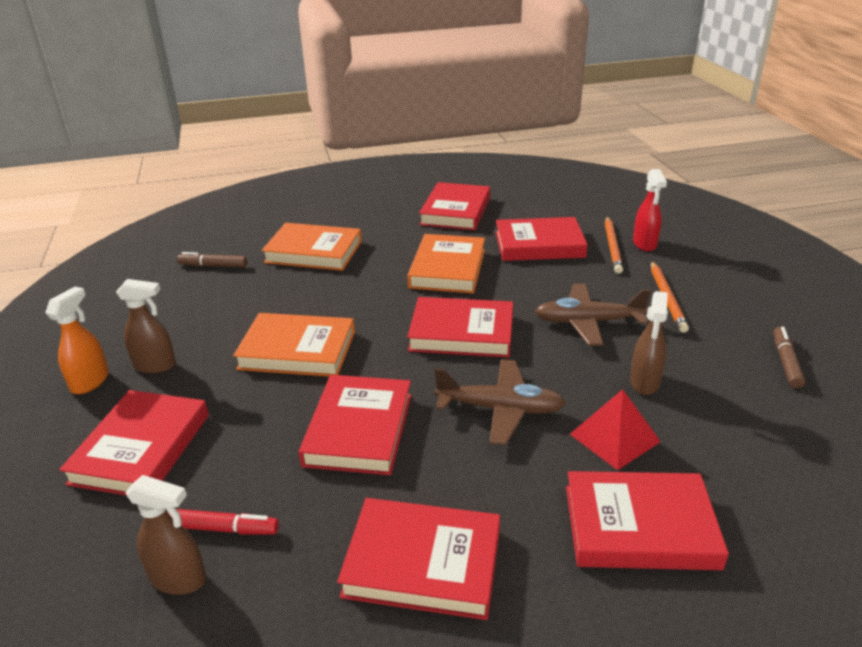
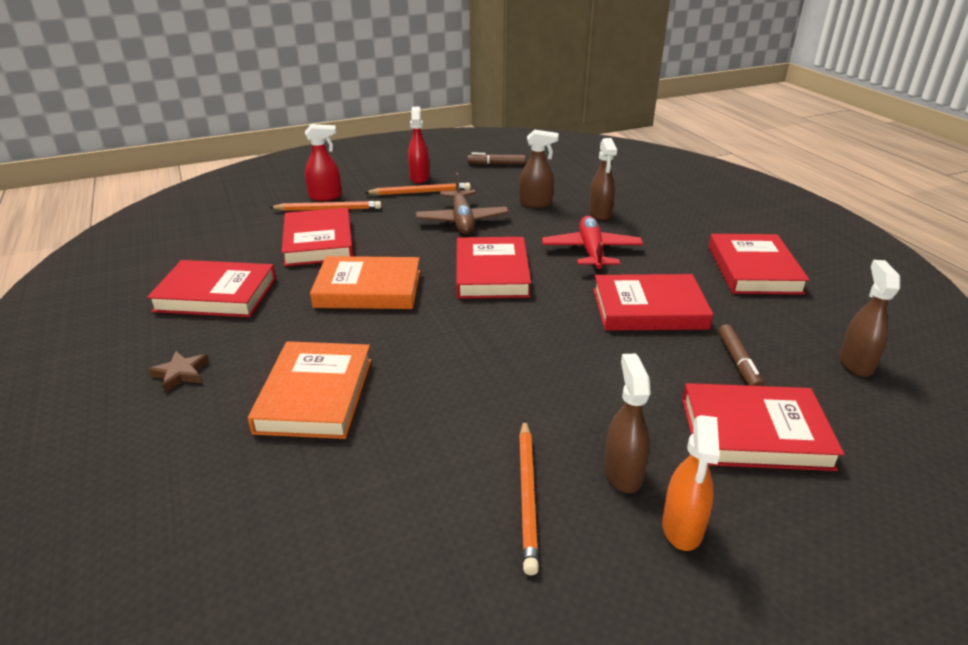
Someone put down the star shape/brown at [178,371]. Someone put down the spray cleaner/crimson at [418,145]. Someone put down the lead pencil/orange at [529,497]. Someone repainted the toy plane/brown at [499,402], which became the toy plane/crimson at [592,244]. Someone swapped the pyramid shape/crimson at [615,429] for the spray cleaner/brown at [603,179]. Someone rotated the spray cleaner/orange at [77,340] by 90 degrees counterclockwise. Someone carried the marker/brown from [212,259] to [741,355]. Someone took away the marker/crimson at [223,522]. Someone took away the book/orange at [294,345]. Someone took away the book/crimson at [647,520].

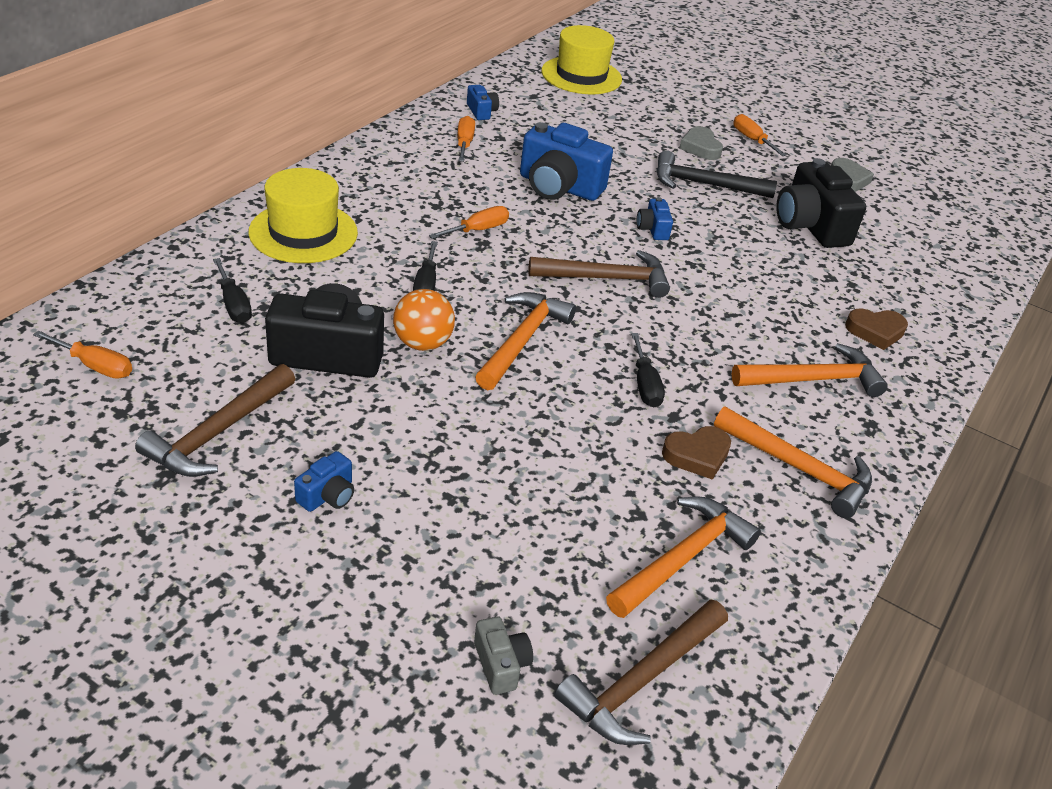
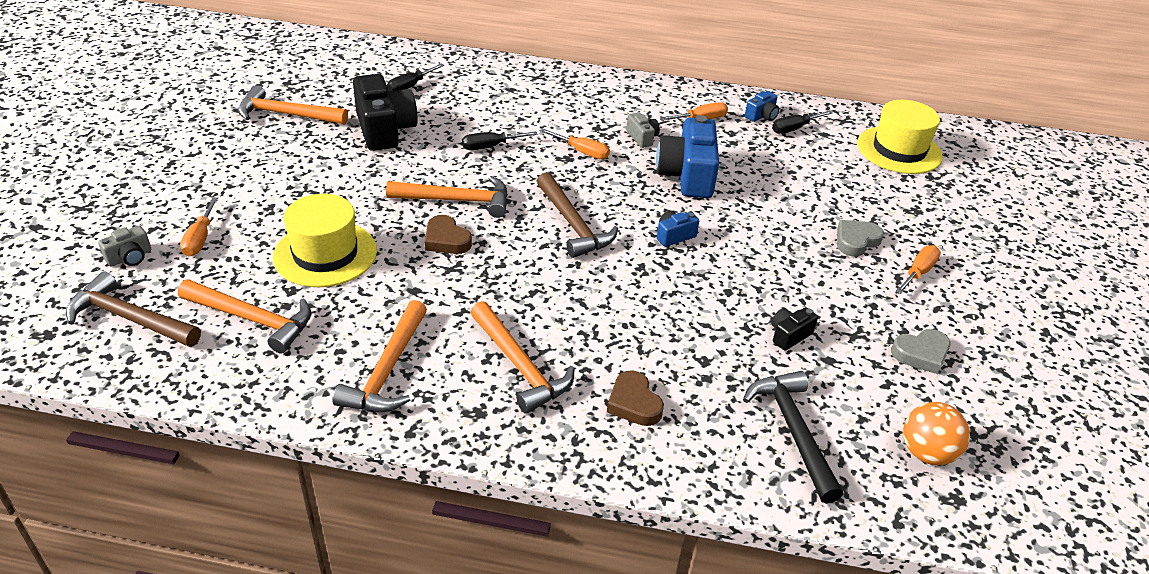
Someone carried the screwdriver/orange from [82,355] to [199,226]. Someone repainted the claw hammer/brown at [215,420], which became the claw hammer/orange at [293,104]. Someone carried the top hat/yellow from [303,215] to [325,240]. Someone carried the love heart/brown from [696,453] to [448,234]. Someone put down the compact camera/ash-grey at [643,130]. Someone carried the claw hammer/ebony from [717,174] to [793,437]. Someone scaled the compact camera/ebony at [821,203] by 0.47. Someone carried the screwdriver/ebony from [648,370] to [802,122]. Someone carried the ball/orange from [424,320] to [936,433]. Someone took away the compact camera/cobalt at [324,481].

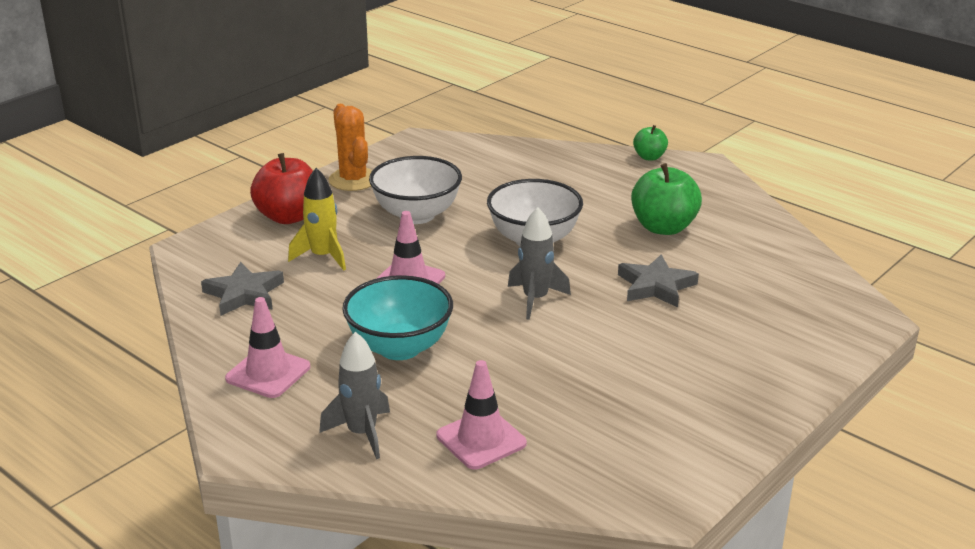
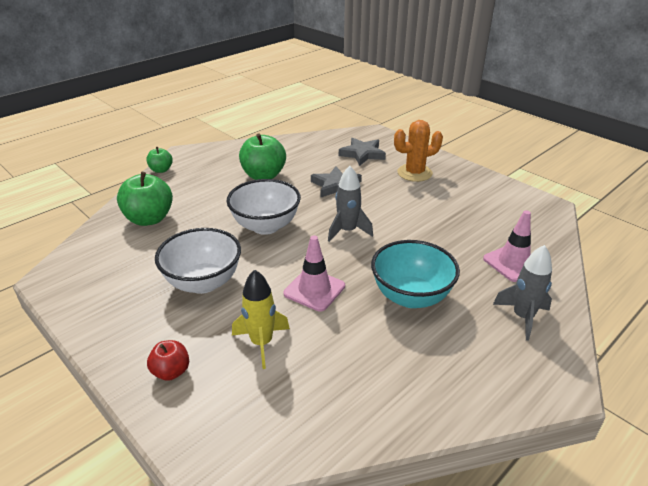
Someone put down the apple fruit/emerald at [145,199]. Someone scaled the apple fruit/crimson at [281,188] by 0.55. Someone carried the star shape/ash-grey from [242,289] to [362,152]. Someone carried the saguaro cactus/orange from [350,147] to [418,151]. Someone took away the traffic cone/rosy at [267,347].

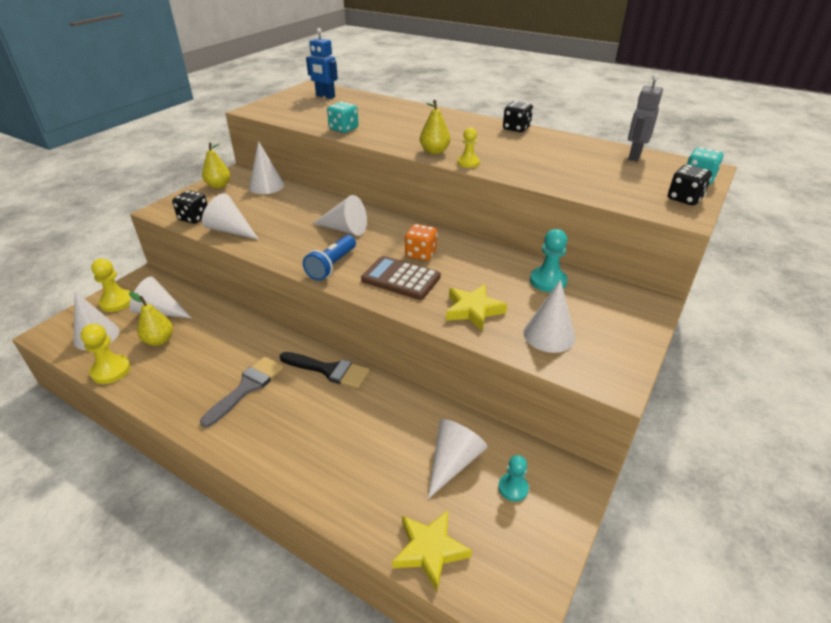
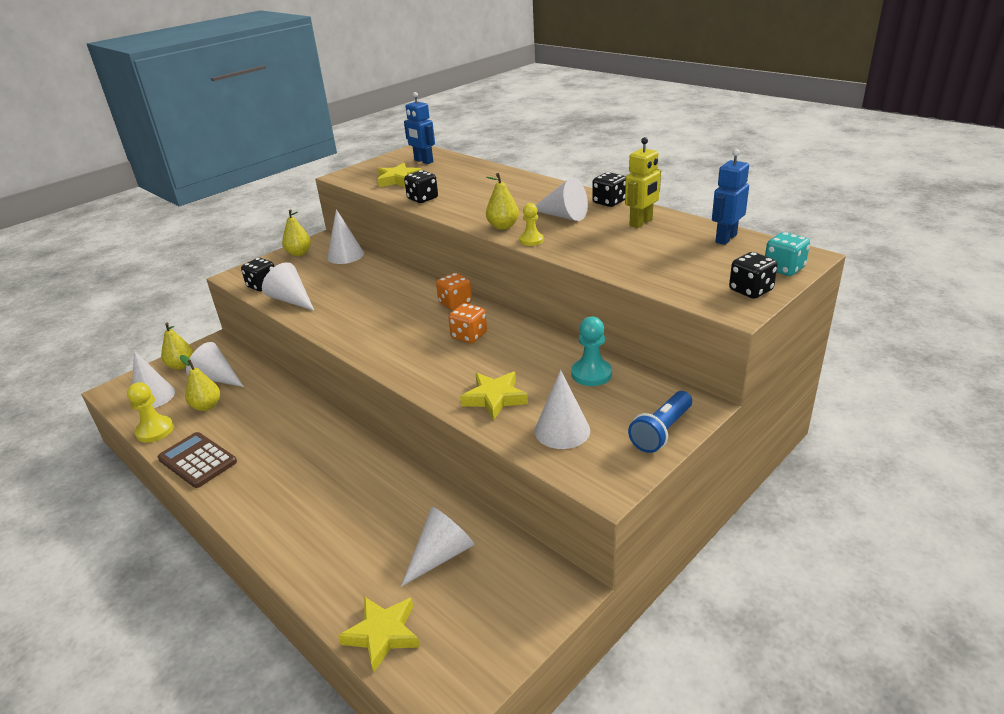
Someone carried the adding machine/brown from [401,278] to [197,460]. Someone swapped the game pawn/yellow at [111,285] for the toy pear/yellow at [177,346]. Someone put down the star shape/yellow at [400,175]. Someone repainted the dice/aqua at [343,117], which became the dice/ebony at [421,186]. Someone put down the dice/orange at [454,291]. Someone carried the cone shape/pure white from [340,215] to [561,199]. Someone put down the robot figure/yellow at [643,182]. Someone carried the flashlight/cobalt from [329,258] to [660,422]. Someone repainted the robot figure/ash-grey at [645,117], which became the robot figure/cobalt at [730,197]. Someone took away the paint brush/ash-grey at [241,392]. Someone took away the paint brush/ebony at [324,370]. Someone took away the game pawn/aqua at [513,478].

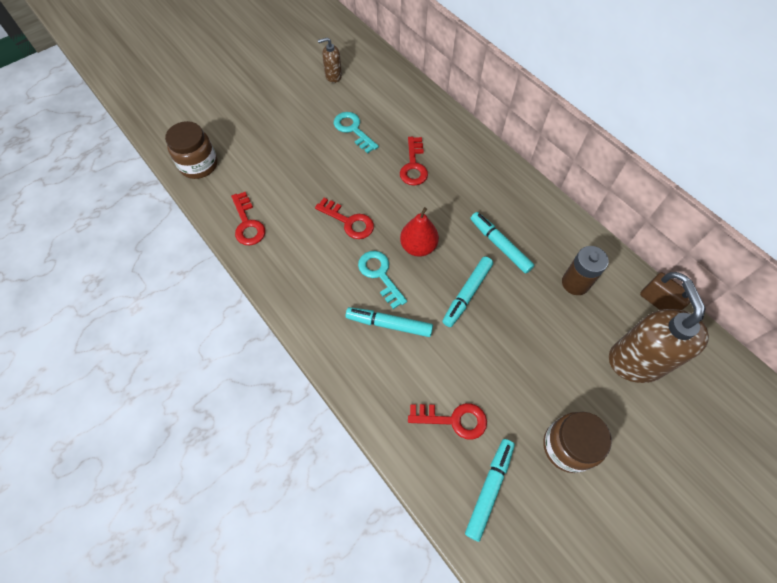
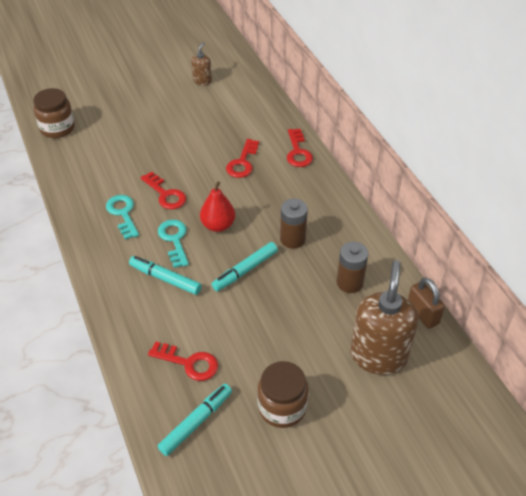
Someone carried the door key/aqua from [356,133] to [122,217]. Someone rotated the pump bottle/brown at [330,60] by 105 degrees clockwise. Someone swapped the marker/aqua at [502,243] for the battery/brown at [294,224]. Someone carried the door key/crimson from [248,218] to [300,148].

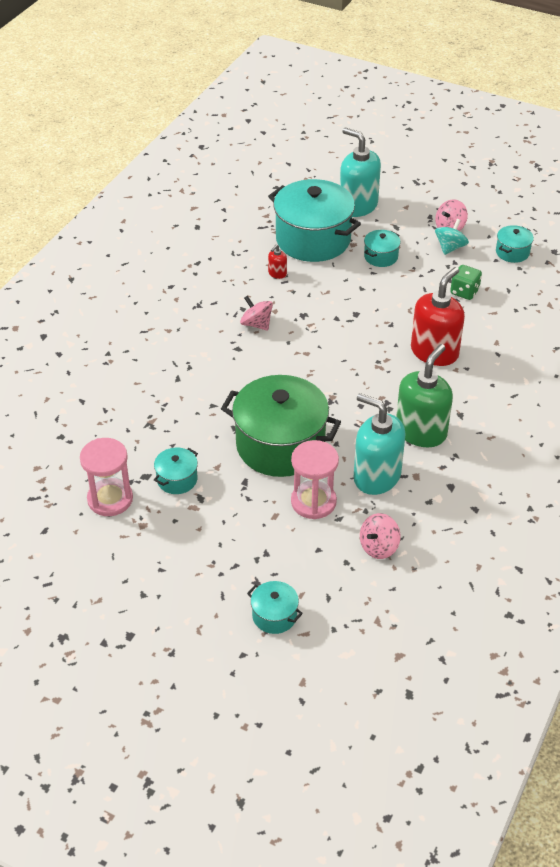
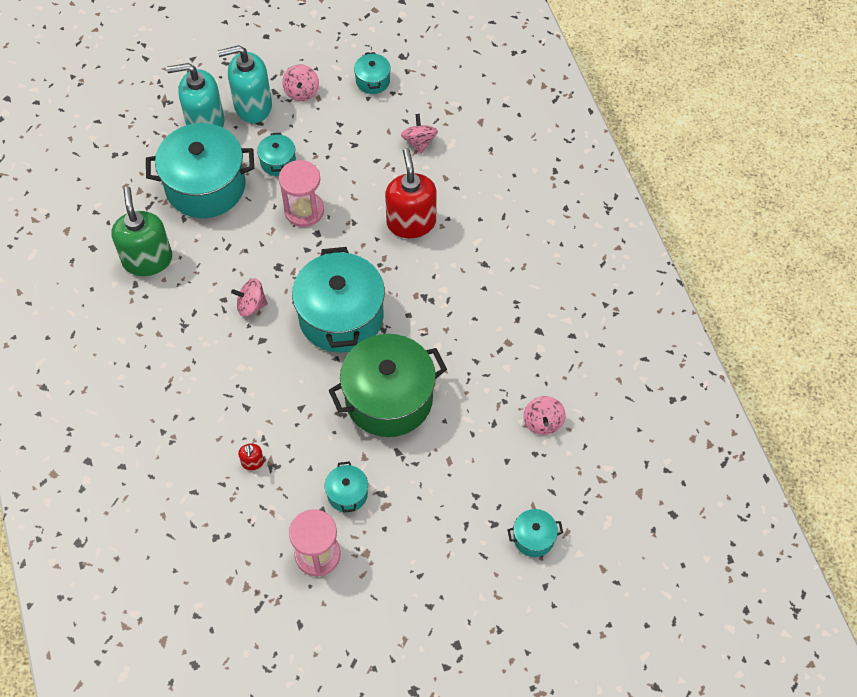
Someone carried the pump bottle/emerald from [424,395] to [141,231]. Someone carried the pump bottle/aqua from [379,444] to [245,84]. Someone carried the pump bottle/crimson from [277,261] to [251,456]. Someone carried the sand timer/rosy from [315,479] to [301,193]. Someone put down the stockpot/aqua at [338,300]. Someone put down the whirligig/rosy at [419,134]. Someone took away the whirligig/aqua at [452,237]. Someone took away the dice/emerald at [466,282].

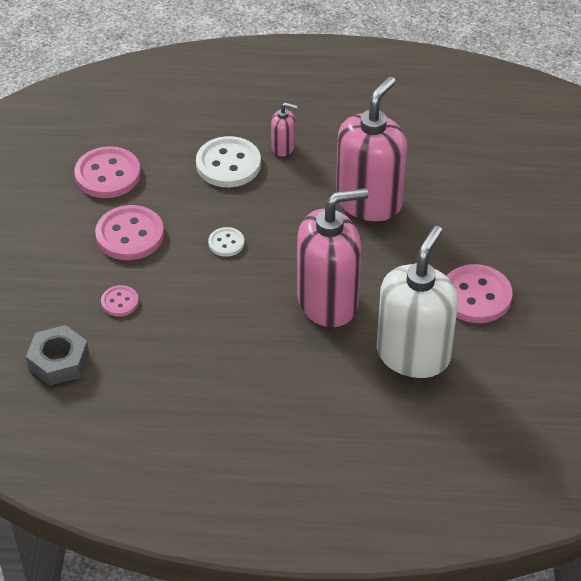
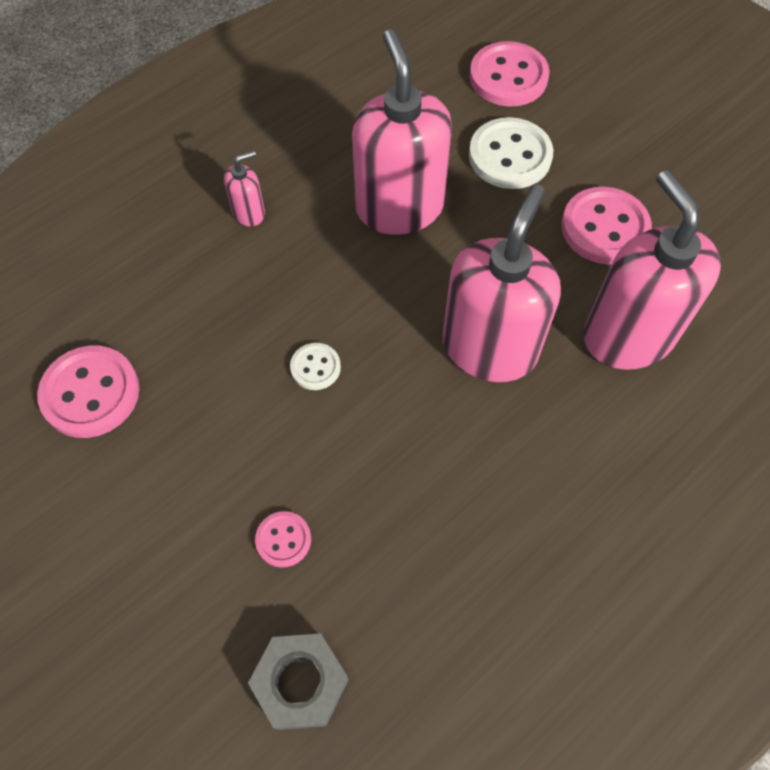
Someone carried the shirt button/pure white from [228,161] to [511,153]. Someone carried the shirt button/rosy from [129,232] to [510,74]. Someone repainted the pump bottle/pure white at [417,302], which became the pump bottle/rosy at [652,270].

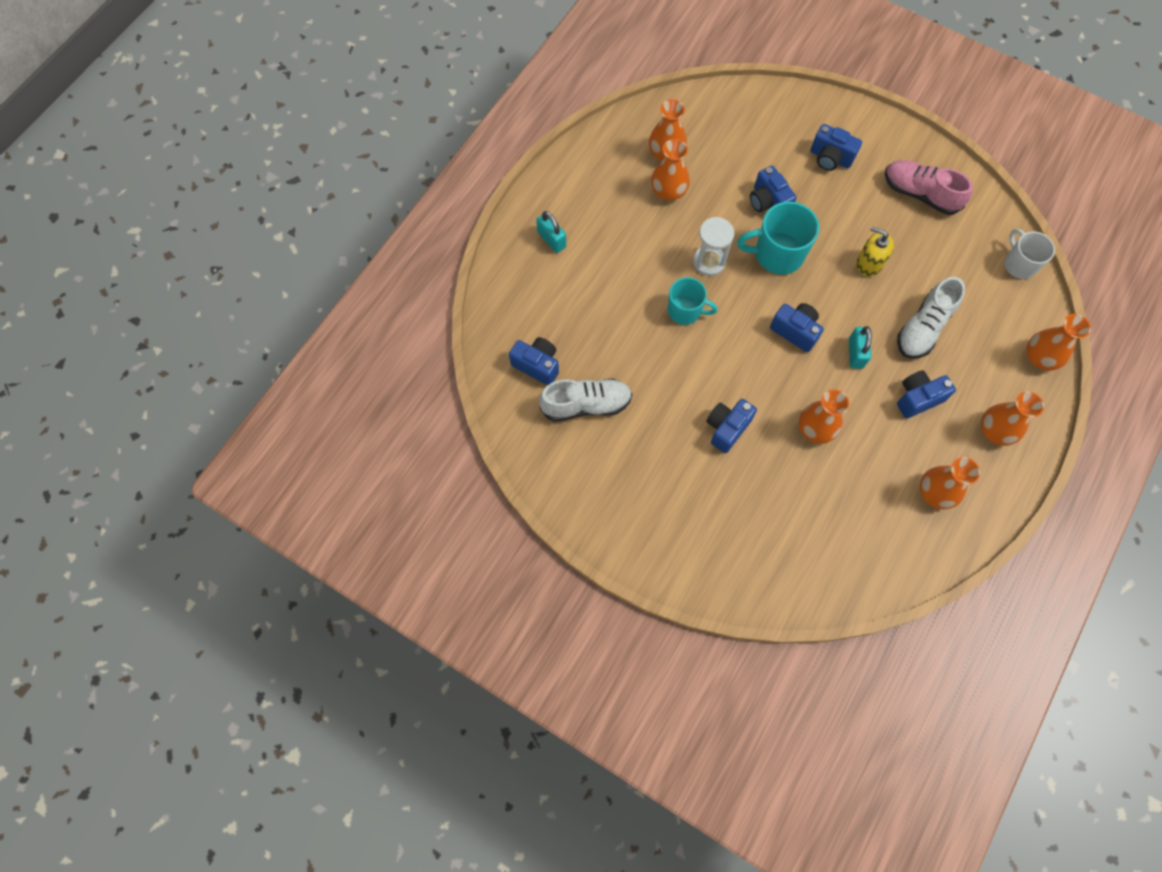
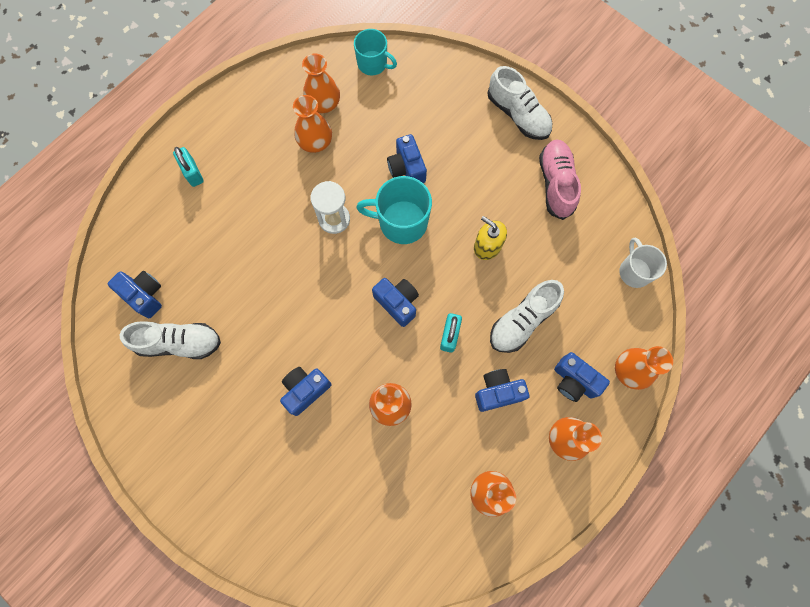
Someone carried the coffee mug/aqua from [693,301] to [375,52]. Someone put down the sneaker/pure white at [519,103]. Someone rotated the sneaker/rosy at [929,187] by 45 degrees clockwise. Someone carried the compact camera/cobalt from [836,147] to [582,377].

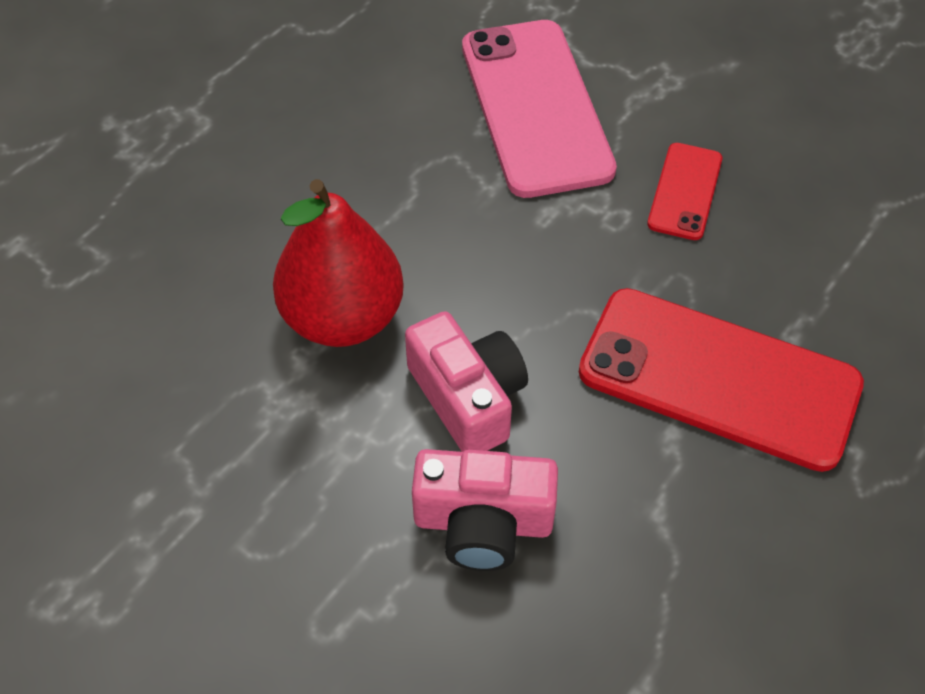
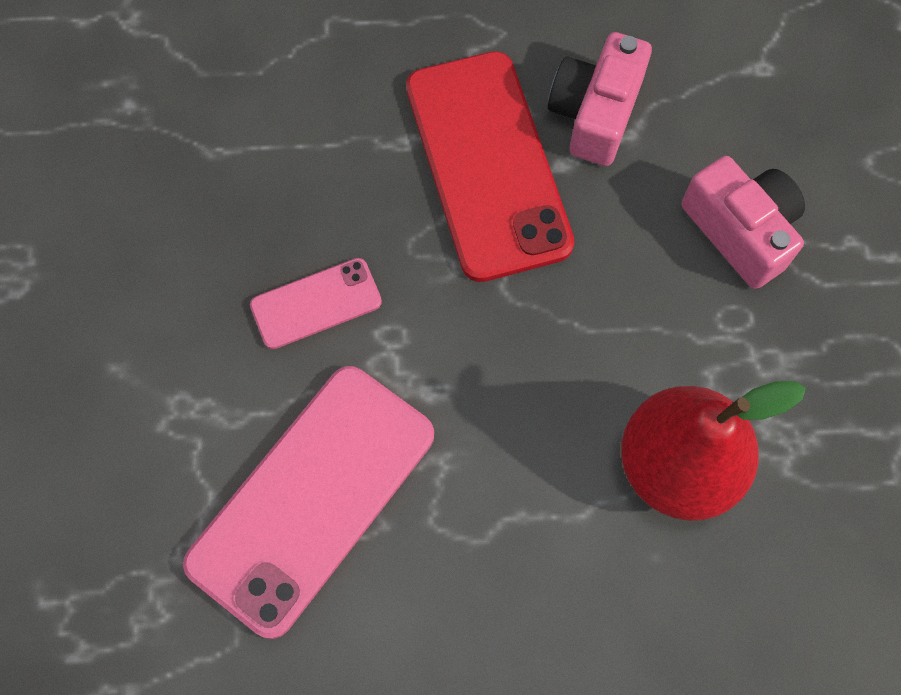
Someone repainted the phone/crimson at [684,191], which became the phone/rosy at [316,303]. Someone carried the compact camera/rosy from [466,381] to [600,99].

